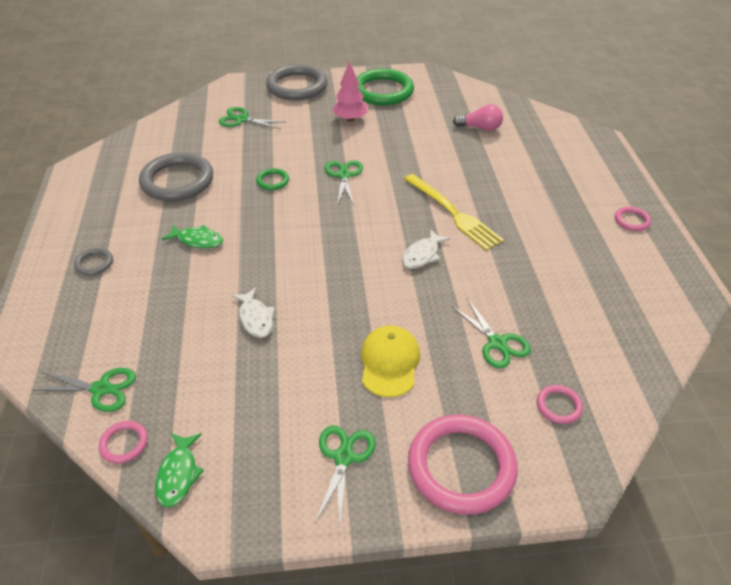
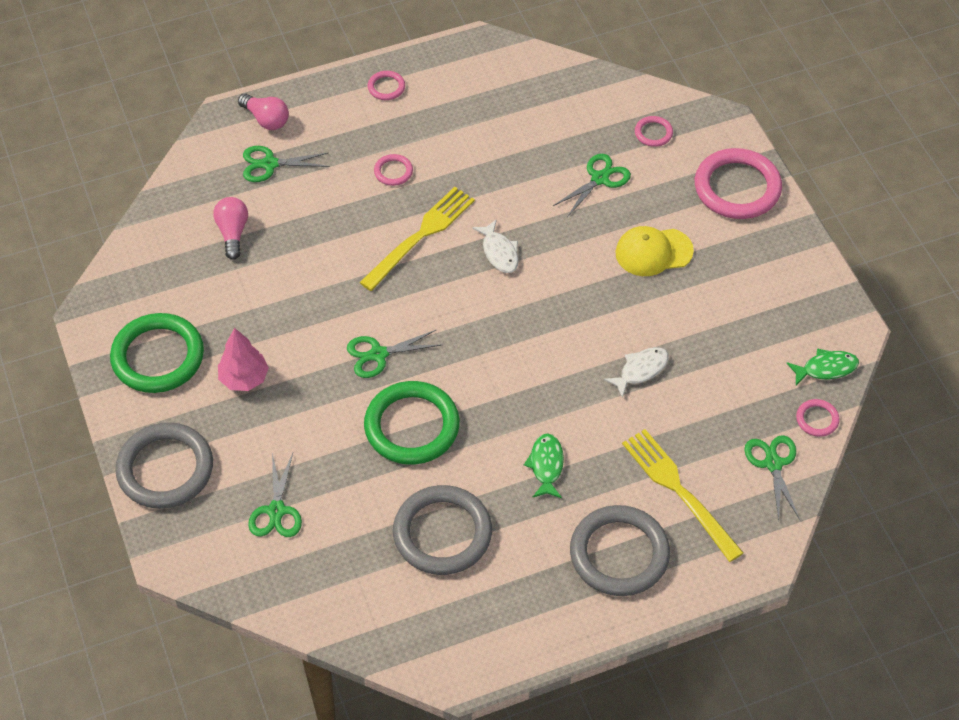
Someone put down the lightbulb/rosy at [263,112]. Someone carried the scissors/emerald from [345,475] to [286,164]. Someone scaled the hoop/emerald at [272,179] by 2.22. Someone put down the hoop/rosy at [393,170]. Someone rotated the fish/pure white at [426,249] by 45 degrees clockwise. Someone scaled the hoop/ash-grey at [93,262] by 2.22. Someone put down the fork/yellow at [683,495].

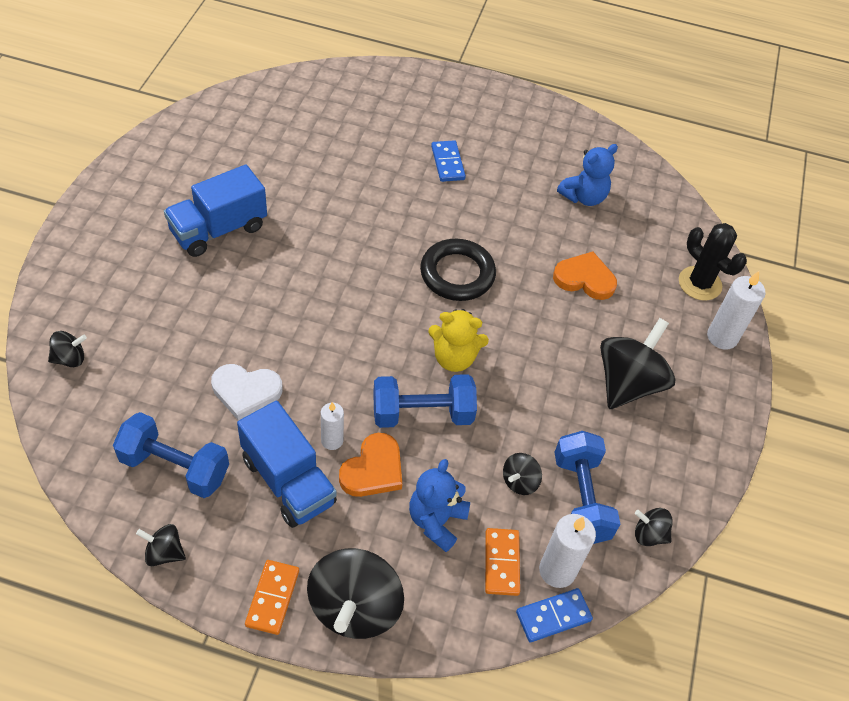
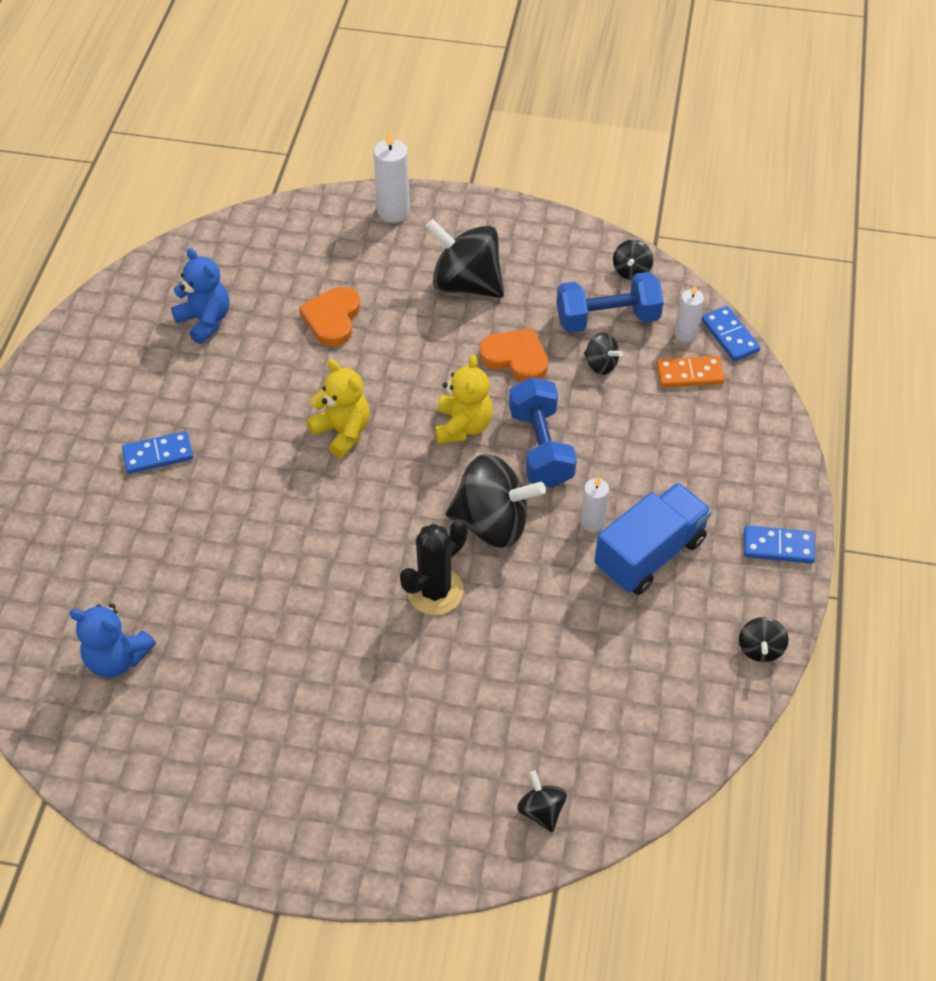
Someone carried the stuffed bear/cobalt from [439,505] to [112,641]. Someone swapped the hoop/ebony at [458,270] for the stuffed bear/yellow at [338,408]. Someone carried the saguaro cactus/ebony from [713,262] to [434,567]. Someone carried the whirligig/ebony from [355,593] to [496,501]. Someone carried the love heart/orange from [370,465] to [514,355]. Someone scaled the pillar candle/pure white at [567,551] by 0.63. Someone repainted the domino piece/orange at [272,597], which became the domino piece/cobalt at [779,544]. Someone took away the free weight/cobalt at [171,455]. Someone took away the toy truck/cobalt at [215,211]. Someone took away the love heart/pure white at [247,392].

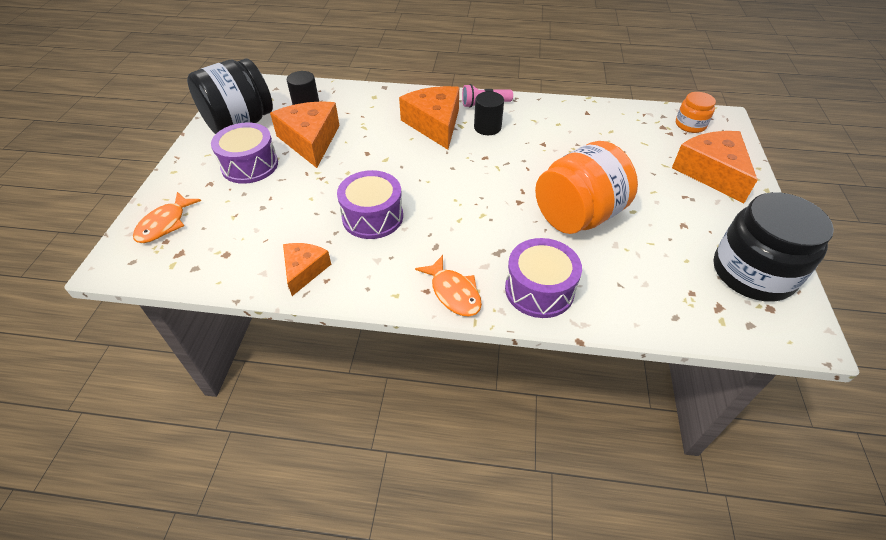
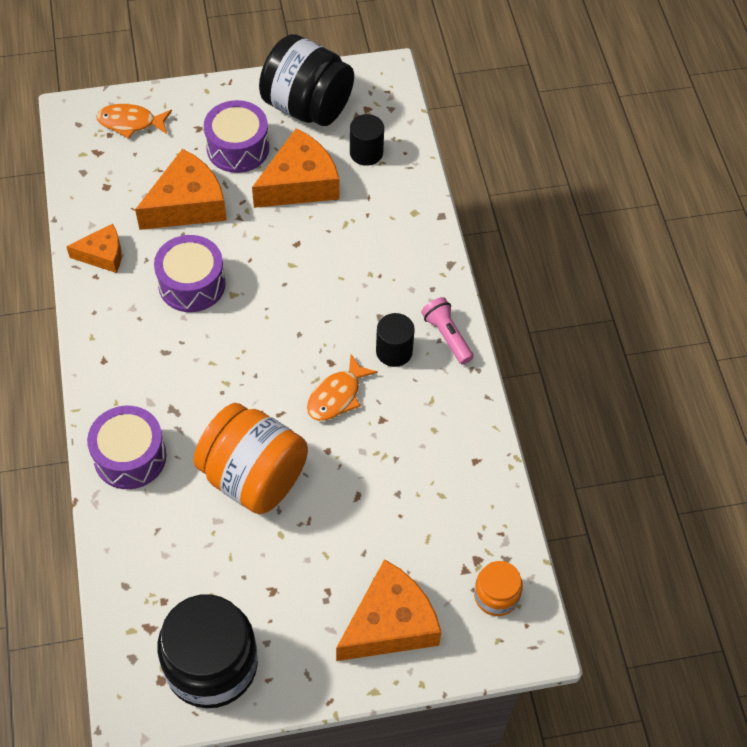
Someone carried the piece of cheese/orange from [429,118] to [181,189]. Someone carried the fish/orange from [448,286] to [342,387].

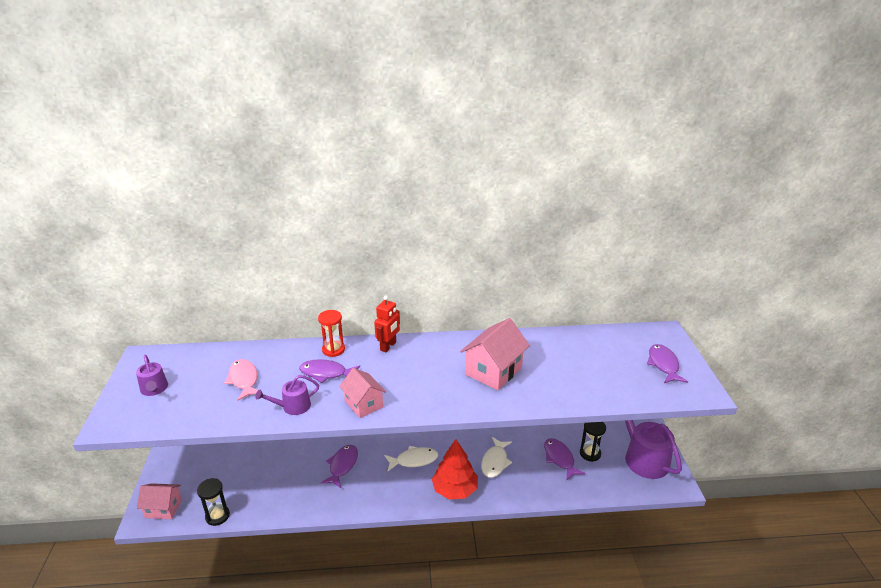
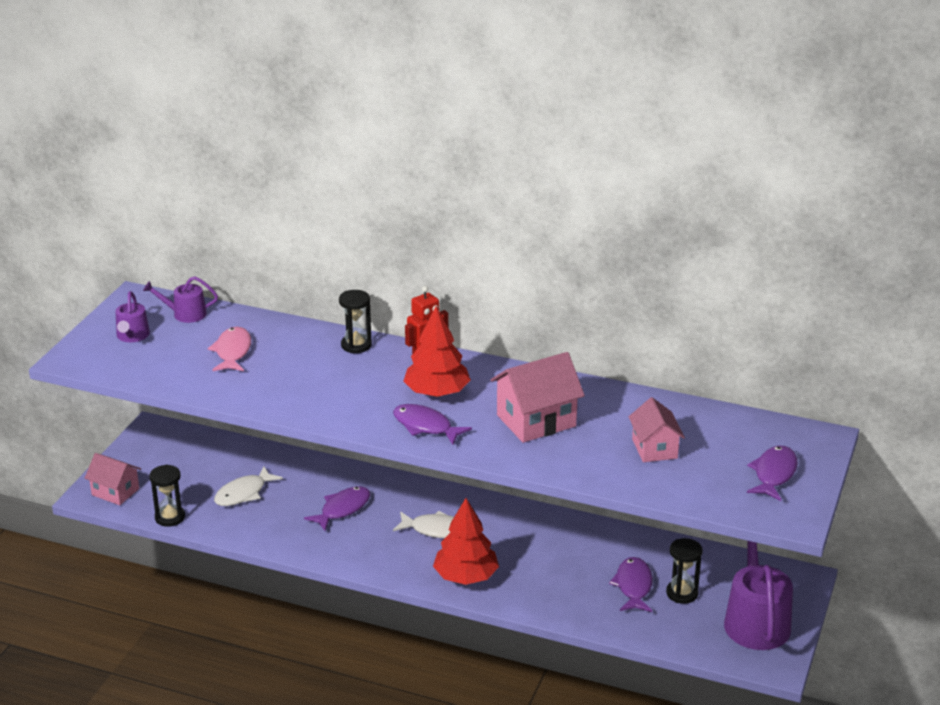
Someone carried the watering pot/violet from [287,395] to [180,300]. Someone carried the fish/pure white from [496,457] to [248,486]. Someone repainted the sand timer/crimson at [331,333], which became the sand timer/ebony at [355,321]. Someone carried the fish/violet from [329,371] to [432,424]. Someone put down the tree/crimson at [437,351]. Someone carried the toy house/rosy from [362,393] to [657,429].

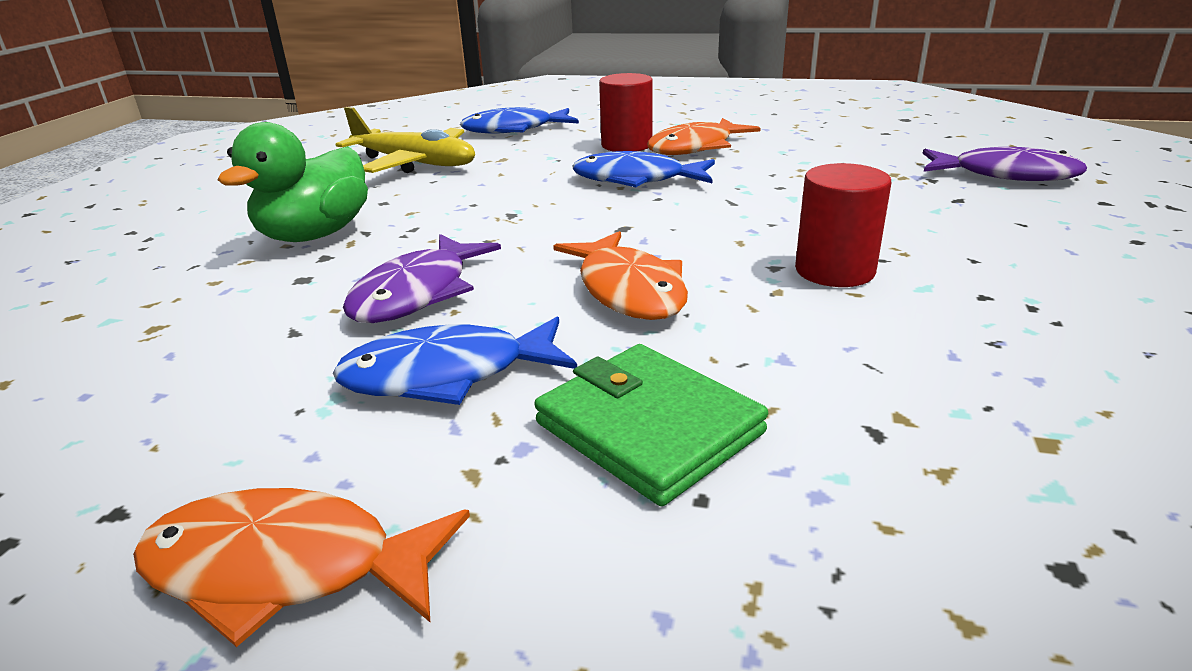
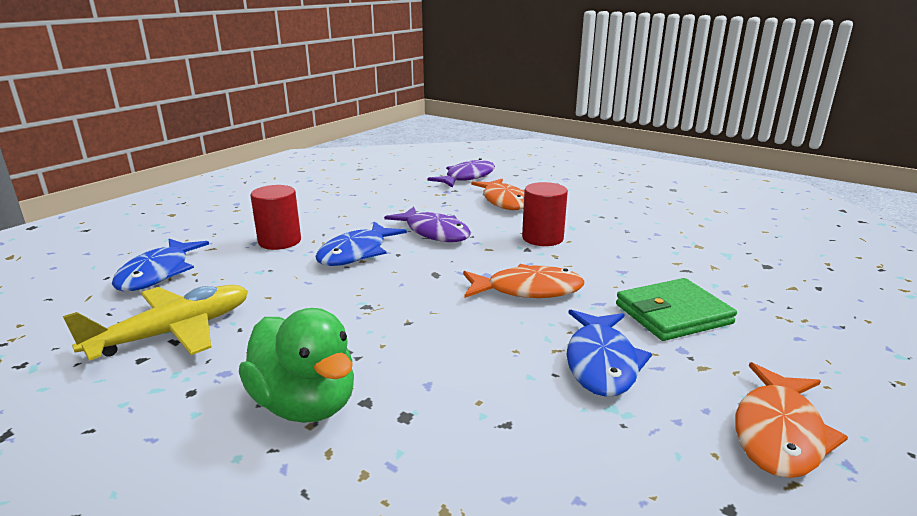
Someone carried the fish/violet from [422,278] to [427,224]. Someone carried the fish/orange from [704,136] to [497,194].

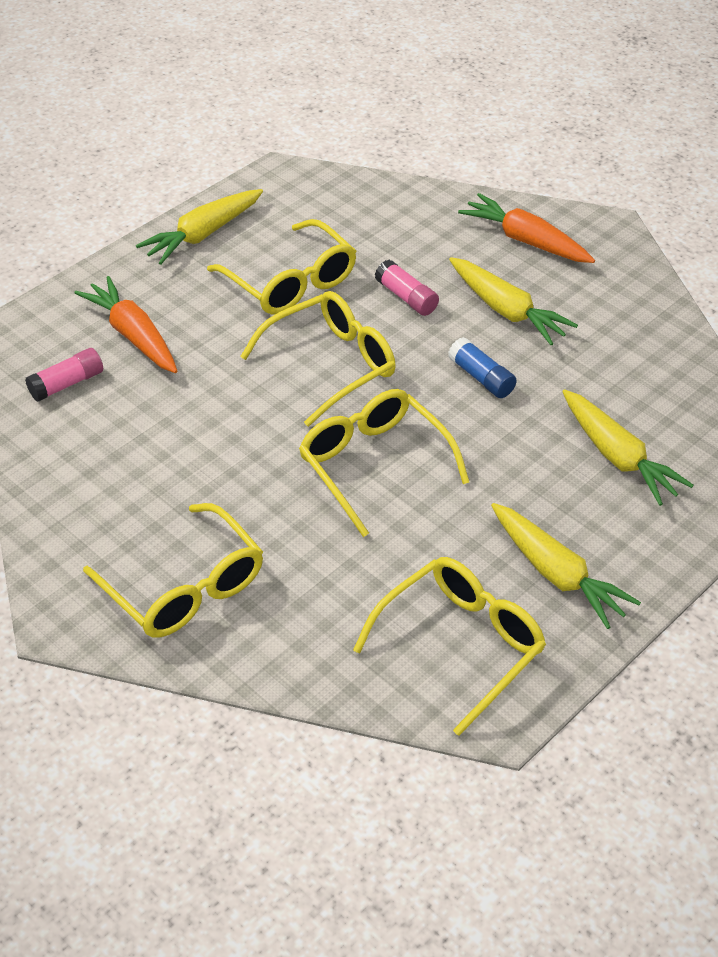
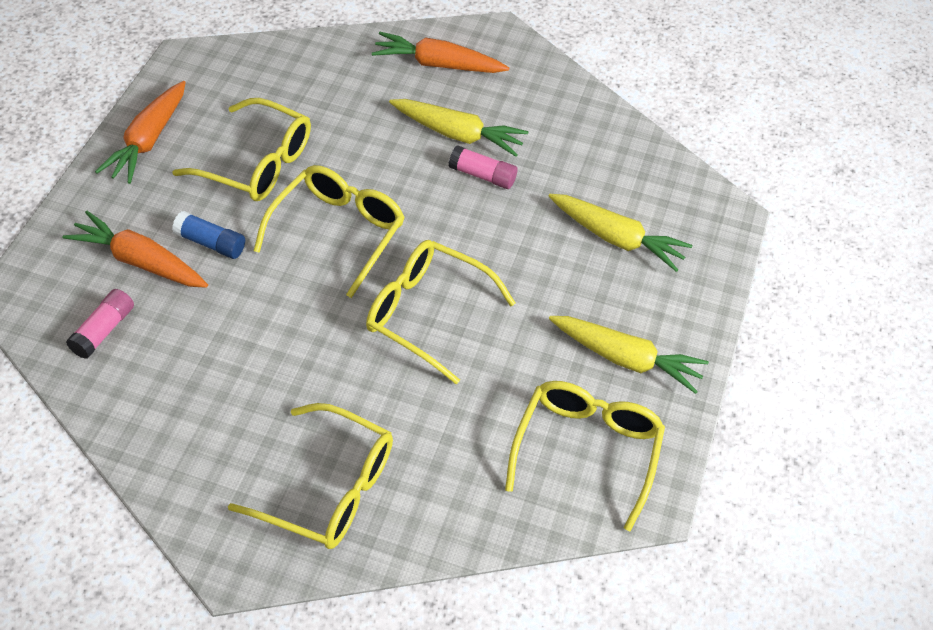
Someone repainted the carrot/yellow at [199,227], which became the carrot/orange at [140,132]. Someone carried the stick of glue/cobalt from [482,367] to [208,235]. Someone carried the stick of glue/rosy from [407,288] to [483,167].

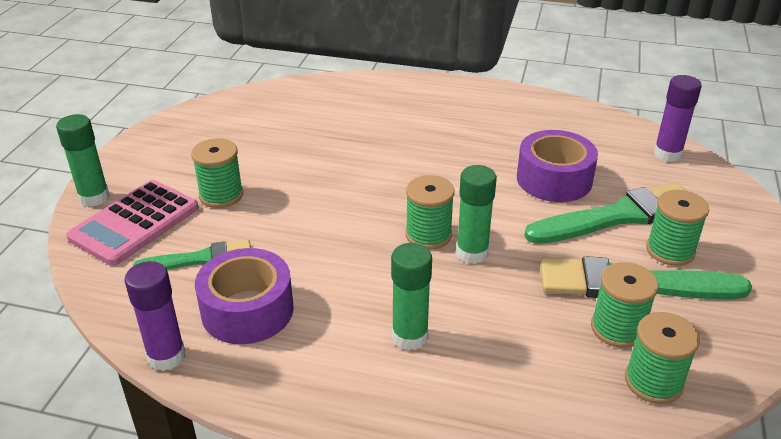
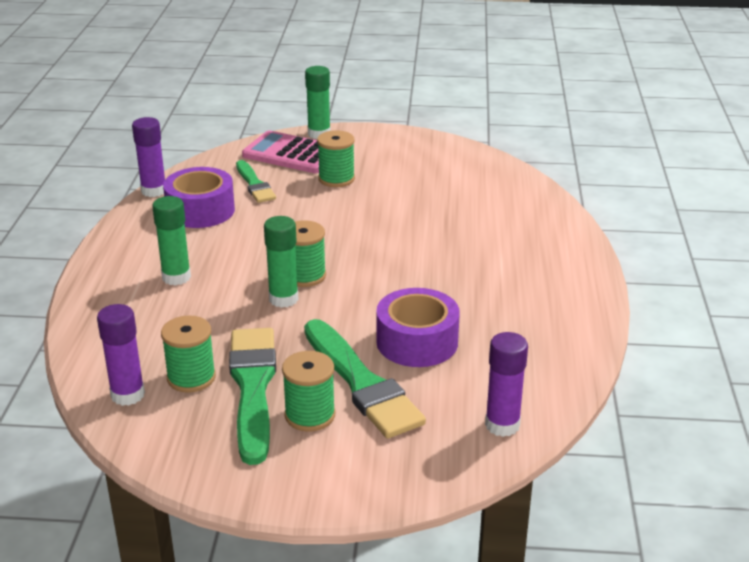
Someone swapped the spool/emerald at [662,358] for the stick of glue/violet at [121,355].

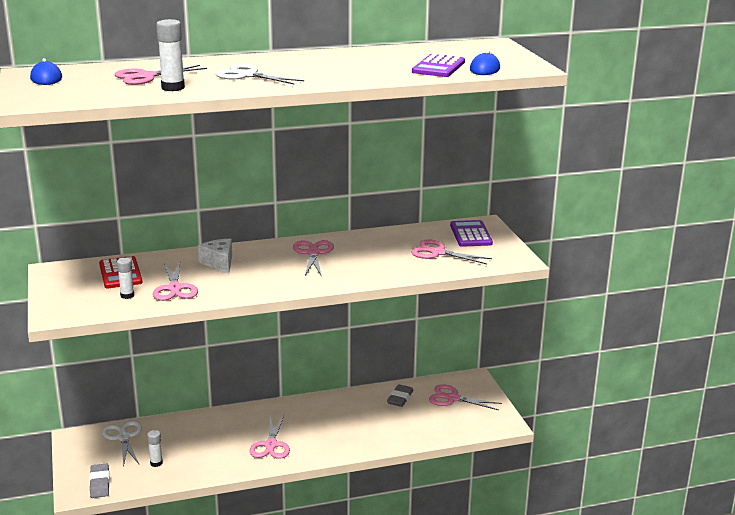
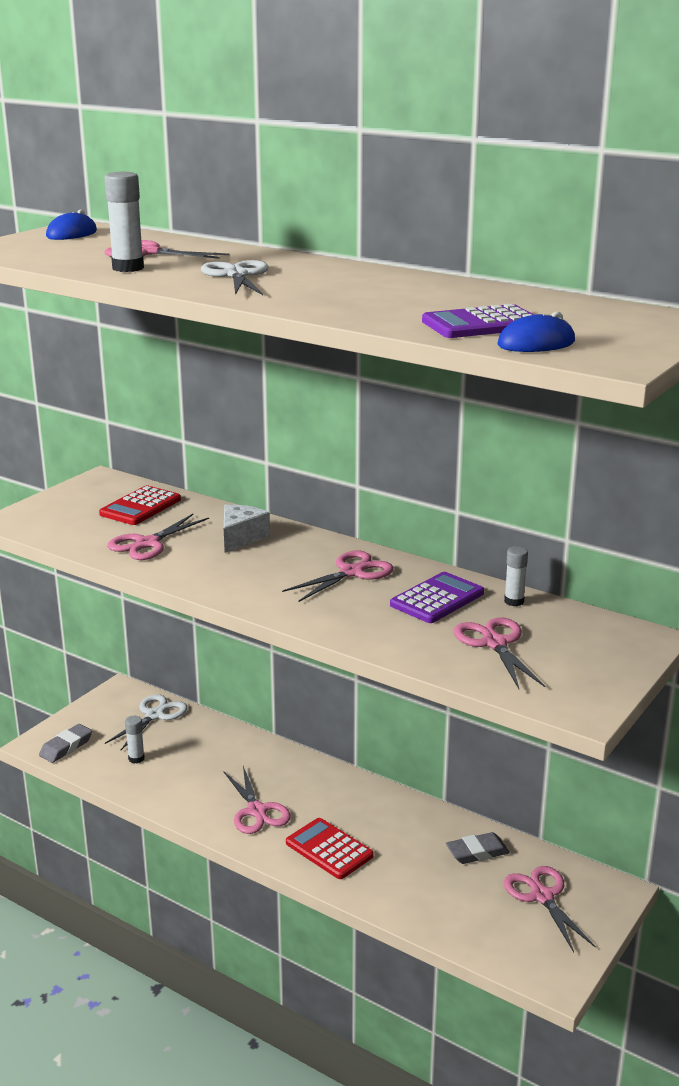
Someone rotated the scissors/rosy at [269,436] by 75 degrees counterclockwise. Someone put down the adding machine/crimson at [330,848]. Someone carried the adding machine/violet from [471,233] to [437,597]. Someone carried the stick of glue/pure white from [125,278] to [516,576].

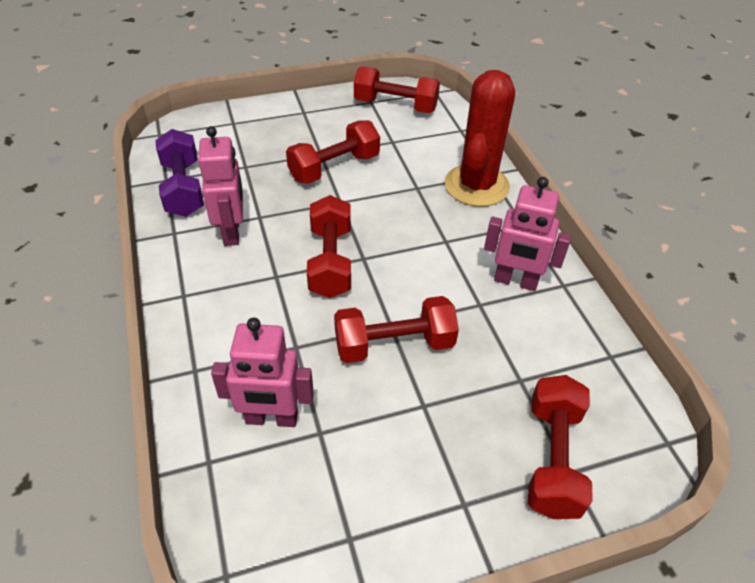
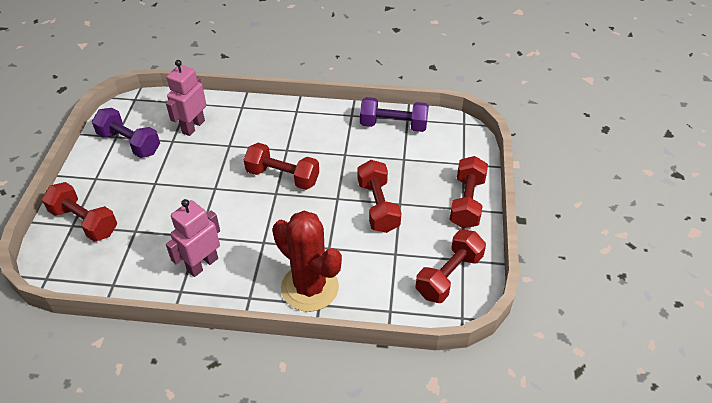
Someone put down the free weight/violet at [126,133]. Someone carried the free weight/crimson from [396,329] to [468,192]. Someone took away the robot figure/rosy at [220,186].

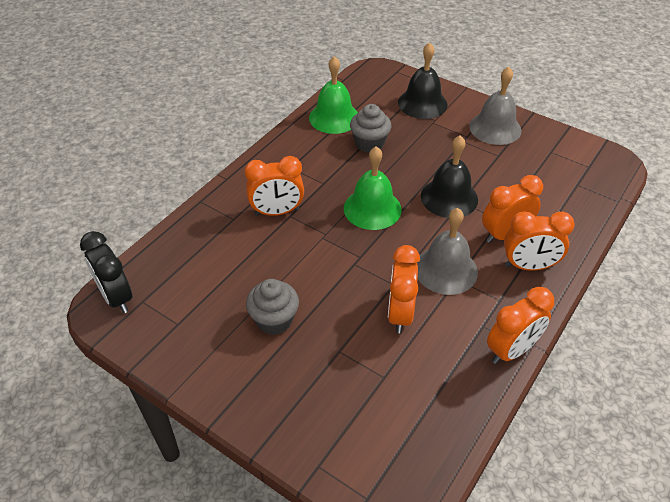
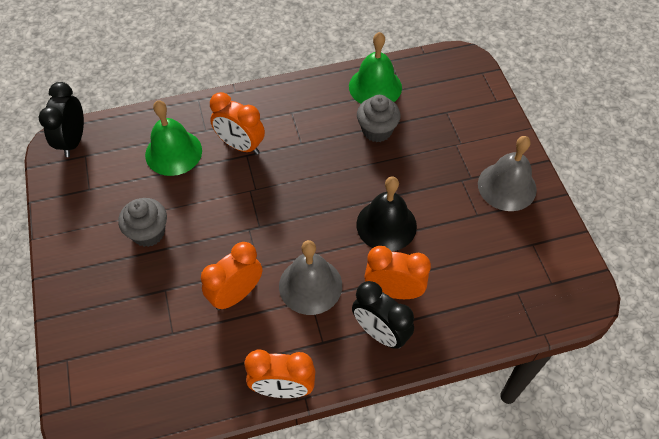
Someone carried the bell/emerald from [373,188] to [173,138]. Someone repainted the bedside clock/orange at [539,241], which became the bedside clock/ebony at [383,315]. Someone took away the bell/ebony at [423,80].

